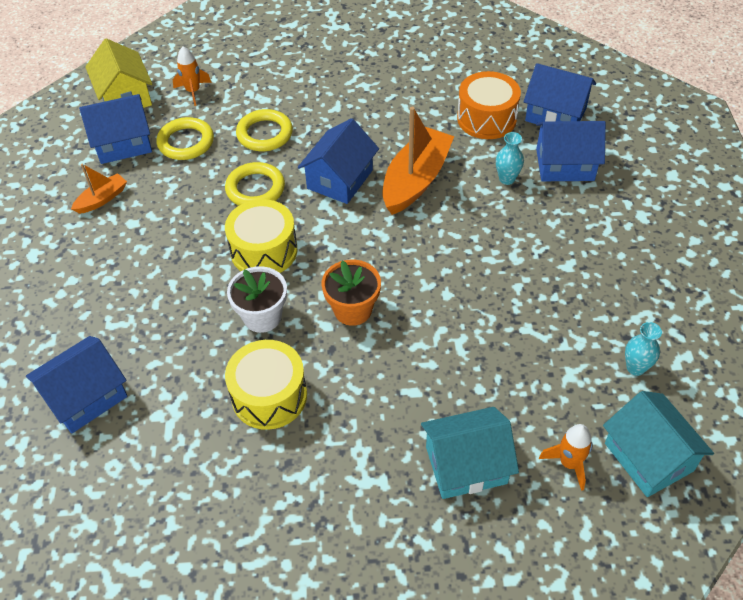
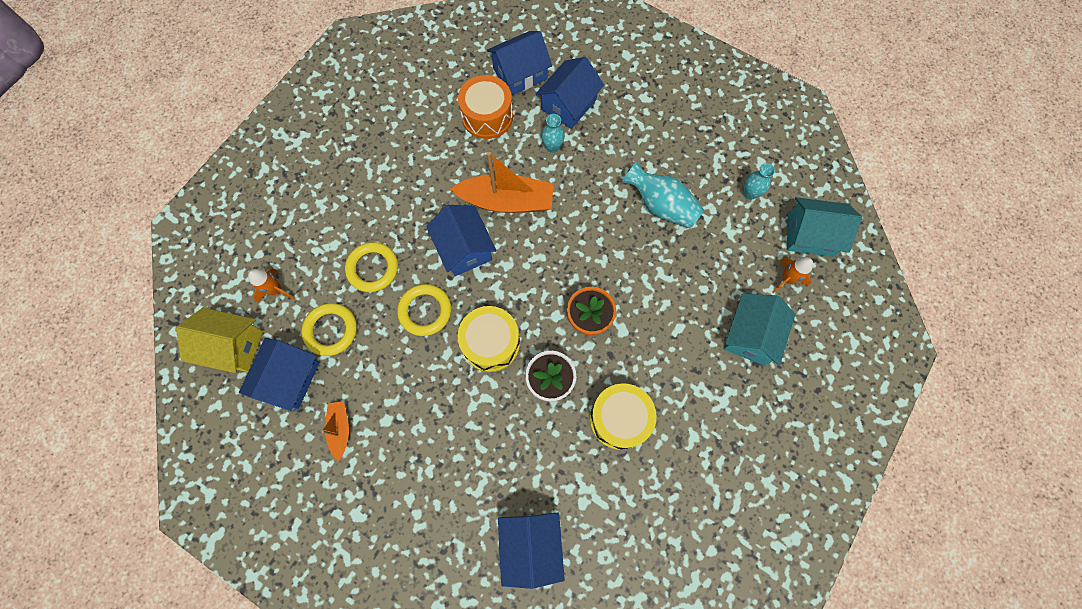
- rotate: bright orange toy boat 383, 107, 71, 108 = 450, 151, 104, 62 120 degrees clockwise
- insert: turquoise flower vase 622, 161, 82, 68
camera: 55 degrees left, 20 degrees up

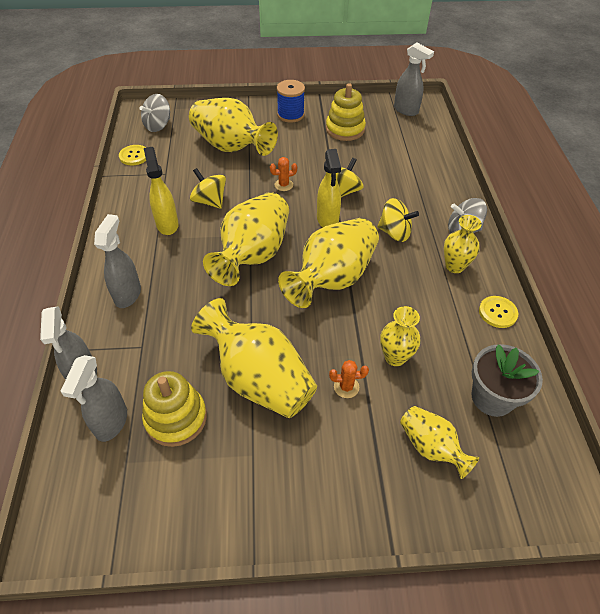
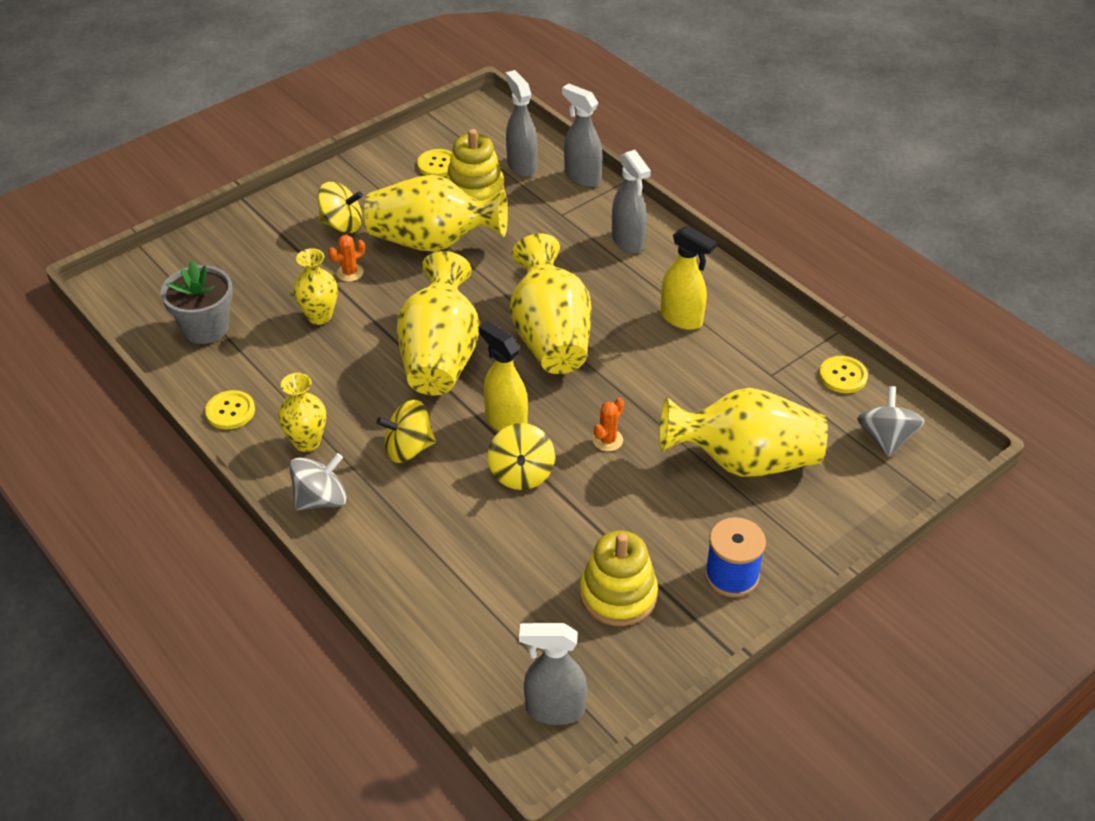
- move: yellow spinning top 190, 168, 36, 41 to 318, 182, 45, 51
- insert: yellow button 417, 149, 35, 28
- delete: yellow flower vase 400, 406, 79, 73
camera: 145 degrees right, 5 degrees down

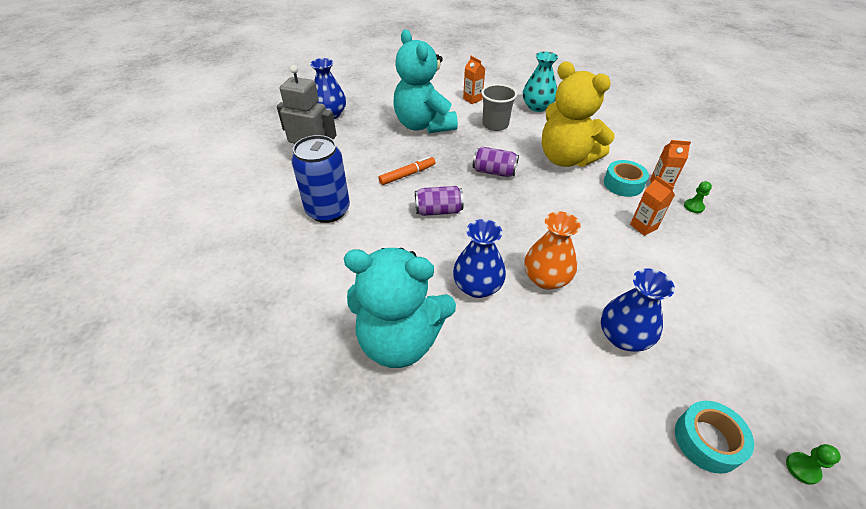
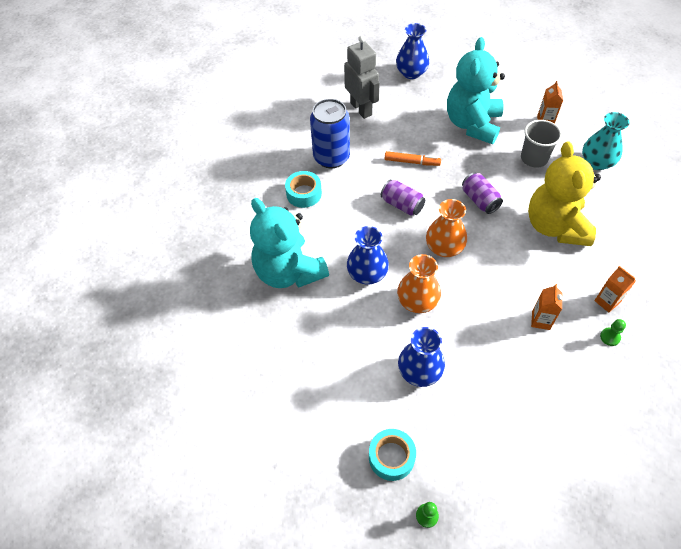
- move: turquoise tape 604, 160, 45, 37 to 285, 171, 37, 37
- insert: bright orange flower vase 426, 199, 41, 58
camera: 45 degrees right, 10 degrees up

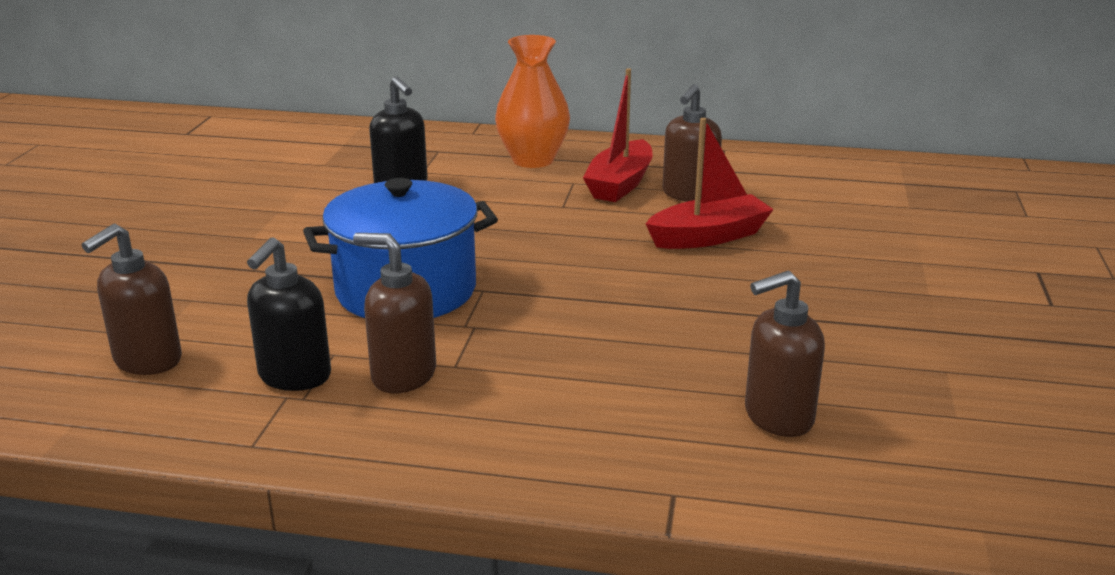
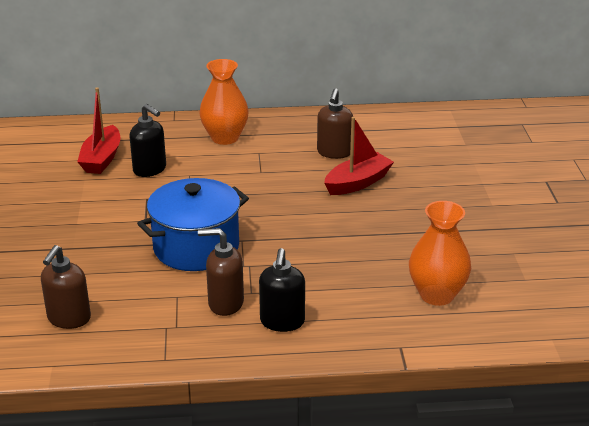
- move: red toy boat 583, 68, 70, 134 to 77, 87, 43, 87
- move: ebony pump bottle 247, 238, 84, 153 to 259, 248, 46, 84
- replace: brown pump bottle 745, 271, 80, 166 to bright orange flower vase 409, 201, 62, 105
camera: 15 degrees left, 5 degrees up

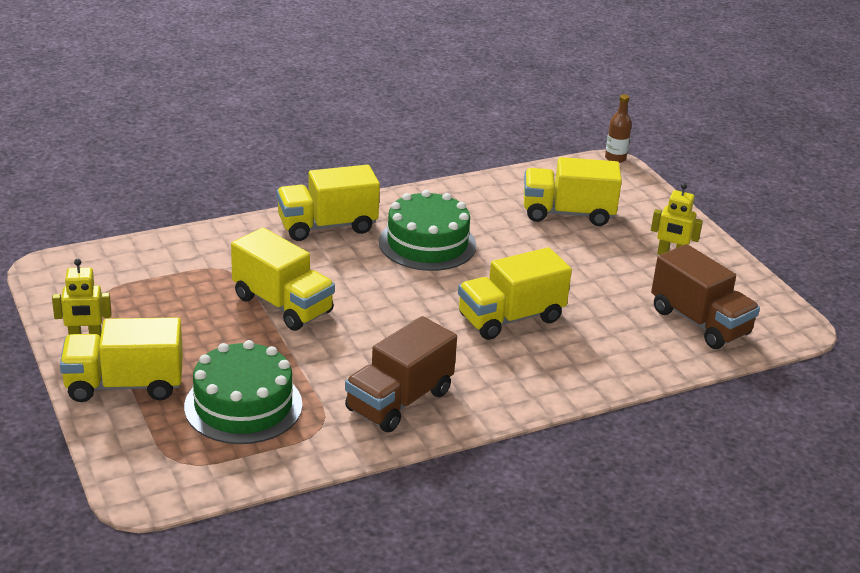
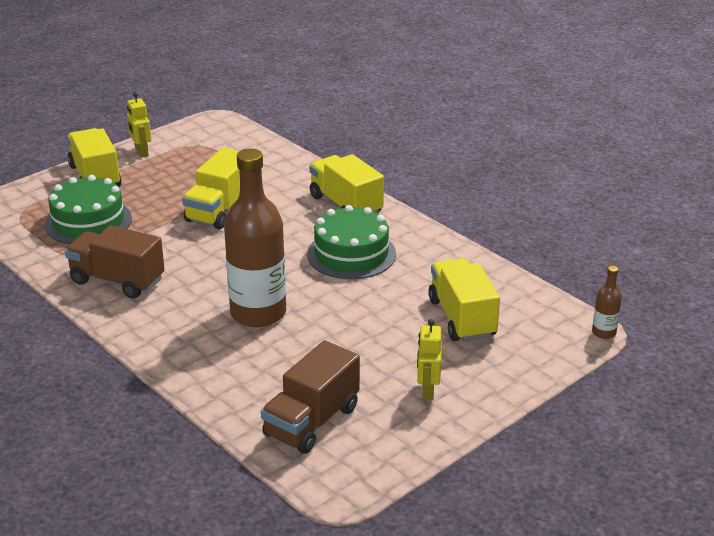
- replace: yellow lorry 458, 247, 114, 93 to brown drink bottle 224, 148, 62, 179
camera: 75 degrees right, 0 degrees up

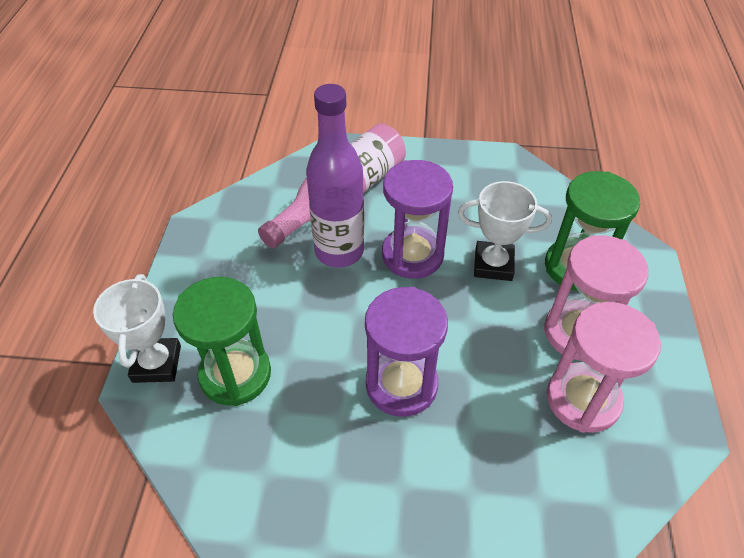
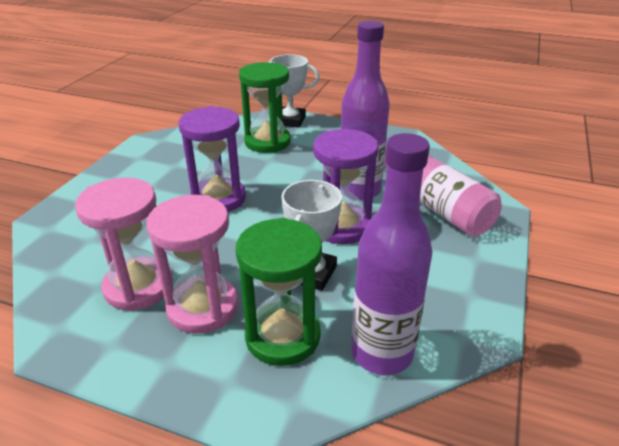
- insert: purple drink bottle 351, 133, 82, 242
camera: 105 degrees right, 15 degrees down

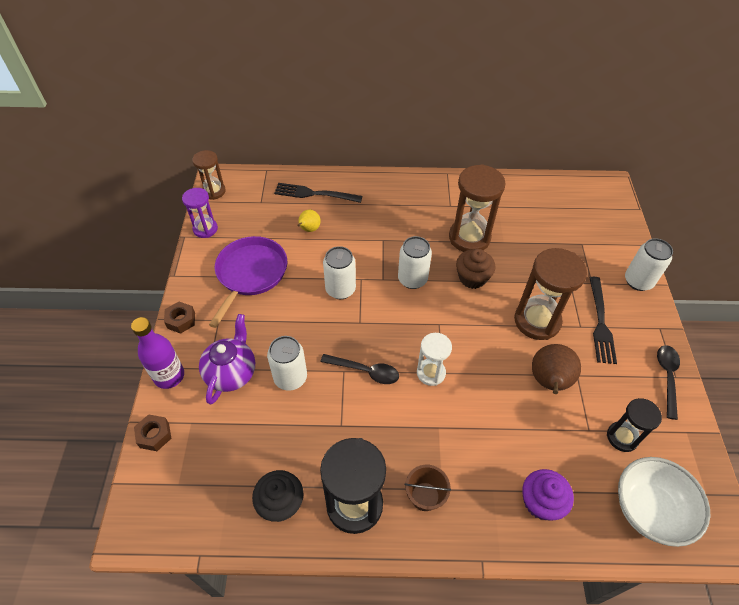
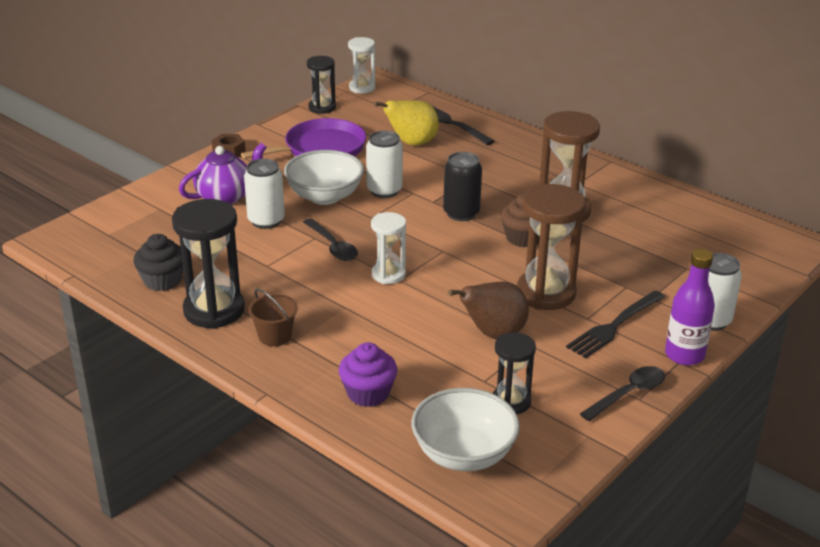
- insert: white deep dish 284, 150, 80, 55
- recolor: purple sandglass 182, 188, 36, 50 to ebony sandglass 307, 56, 29, 58
- recolor: brown sandglass 192, 150, 34, 50 to white sandglass 348, 37, 27, 56
- resize: yellow pear fruit 297, 210, 24, 22 = 374, 100, 65, 46 x1.74
- recolor: white can 398, 236, 34, 53 to ebony can 443, 152, 39, 69
- move: purple drink bottle 131, 317, 53, 72 to 665, 249, 50, 116
- delete: brown nut 134, 414, 37, 37
camera: 40 degrees right, 20 degrees down

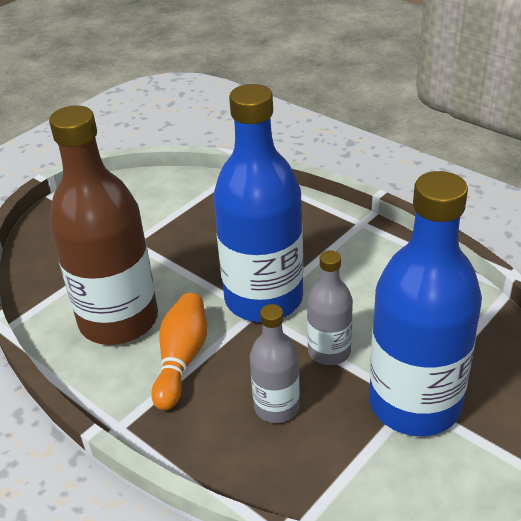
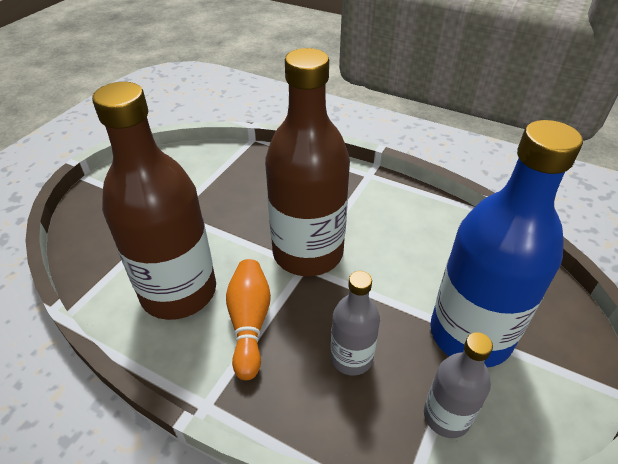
- recolor: blue drink bottle 213, 84, 90, 238 to brown drink bottle 265, 48, 85, 228
- move: grey drink bottle 307, 250, 46, 115 to 424, 332, 69, 106
camera: 15 degrees left, 5 degrees up

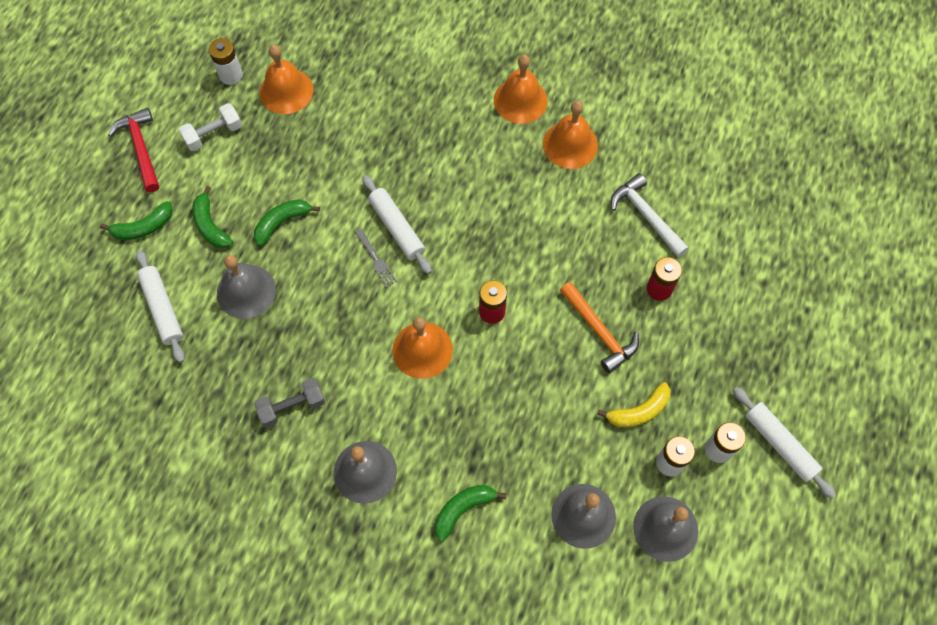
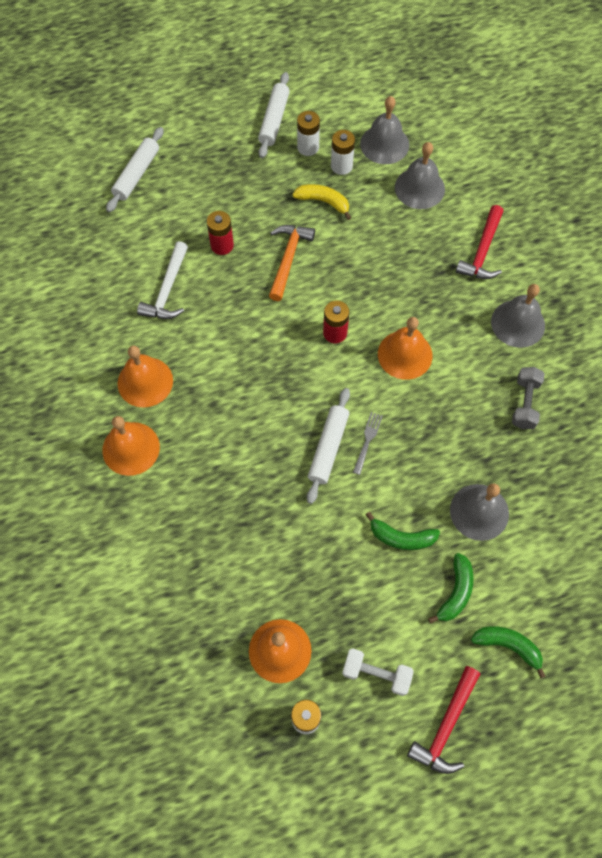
- move: white rolling pin 136, 250, 49, 113 to 106, 127, 58, 85
- replace: leaf-green banana 435, 485, 72, 57 to red carpenter's hammer 456, 205, 47, 74
- rotate: grey hand weight 254, 378, 71, 49 = 512, 367, 33, 62 75 degrees clockwise
camera: 130 degrees left, 0 degrees up

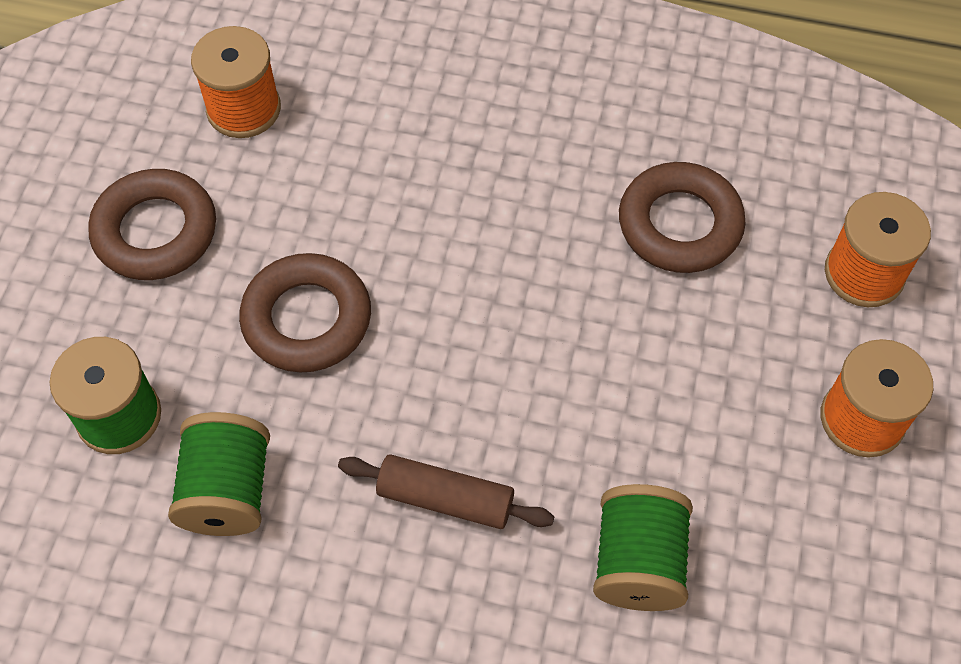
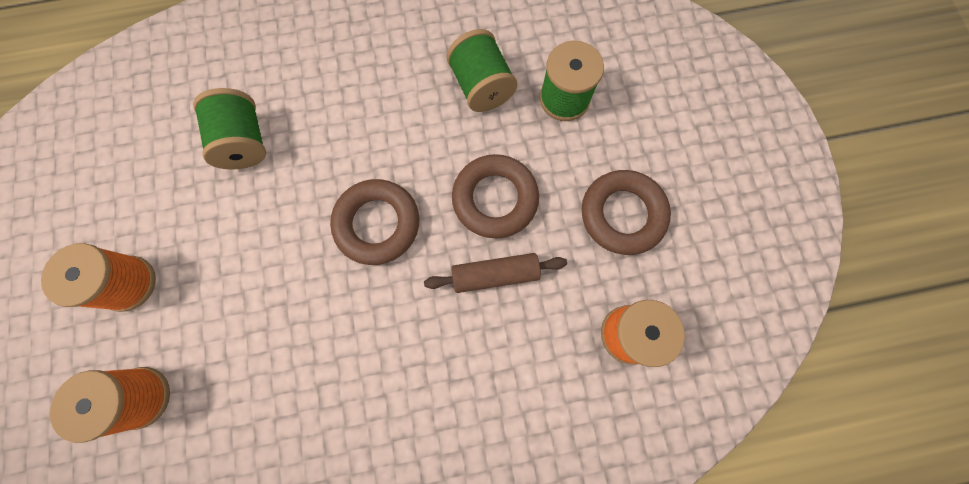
- move: brown hoop 619, 162, 127, 111 to 330, 179, 89, 86
- move: brown rolling pin 338, 454, 216, 75 to 424, 253, 143, 40
camera: 155 degrees right, 15 degrees up

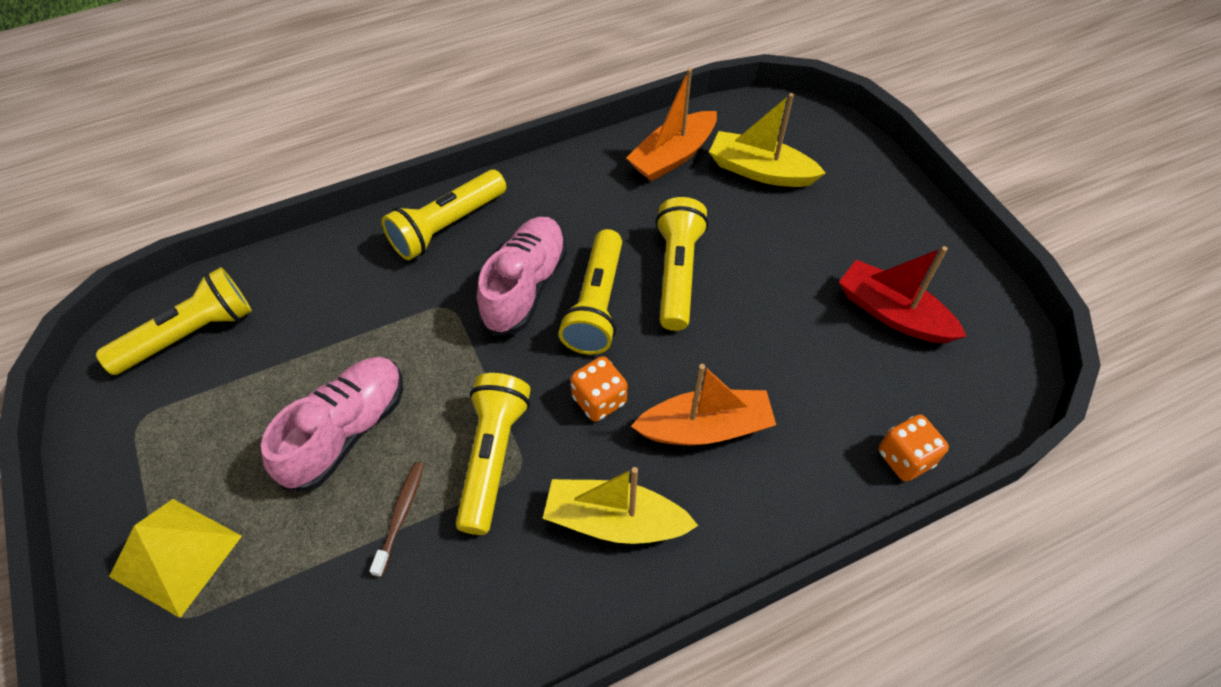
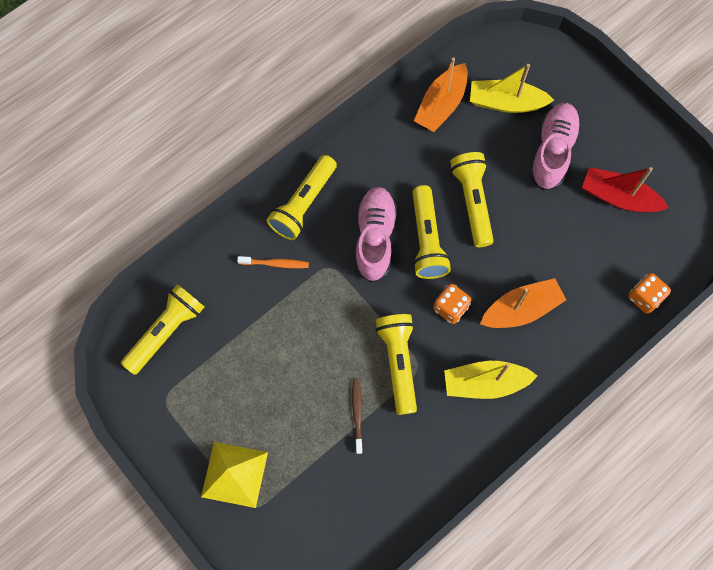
- insert: bright orange tooth brush 237, 256, 72, 12
- move: rose-pink shoe 261, 357, 142, 134 to 529, 103, 52, 88
camera: 15 degrees left, 15 degrees up

